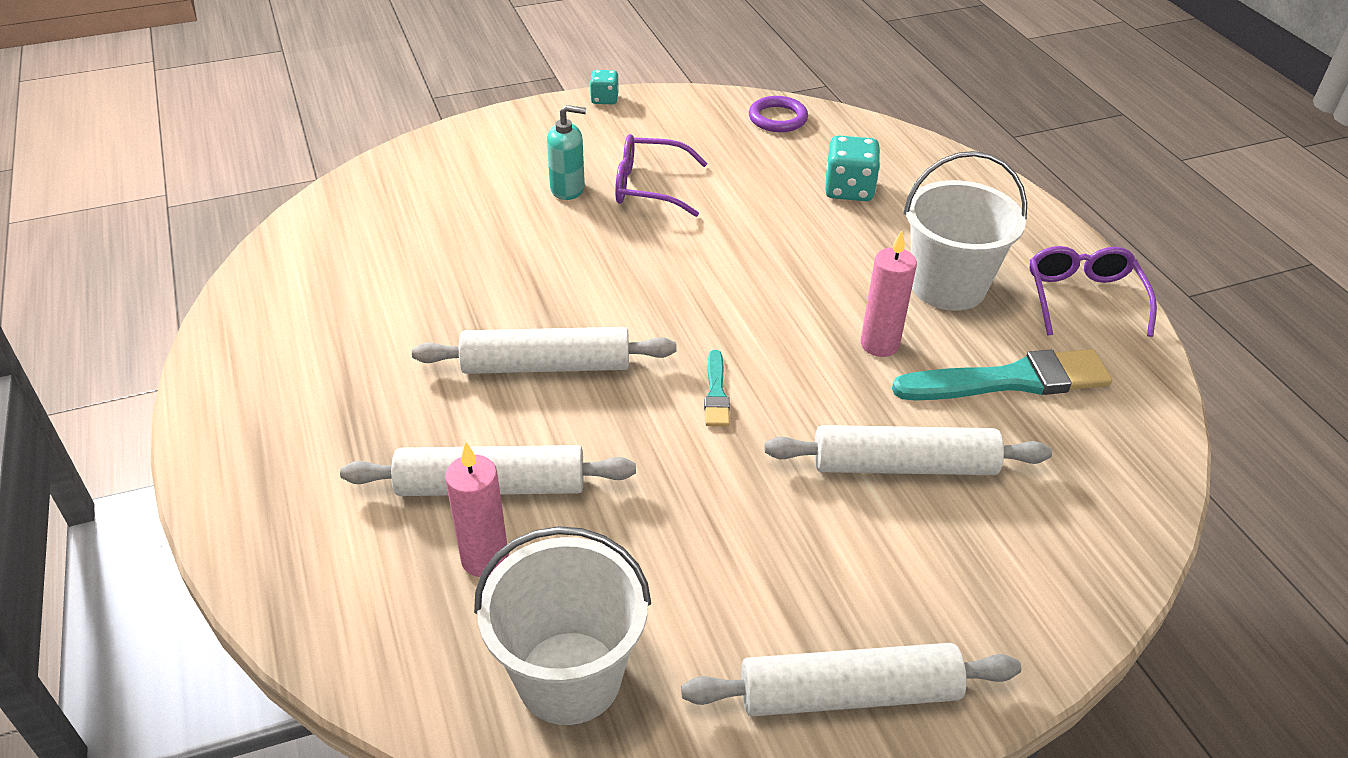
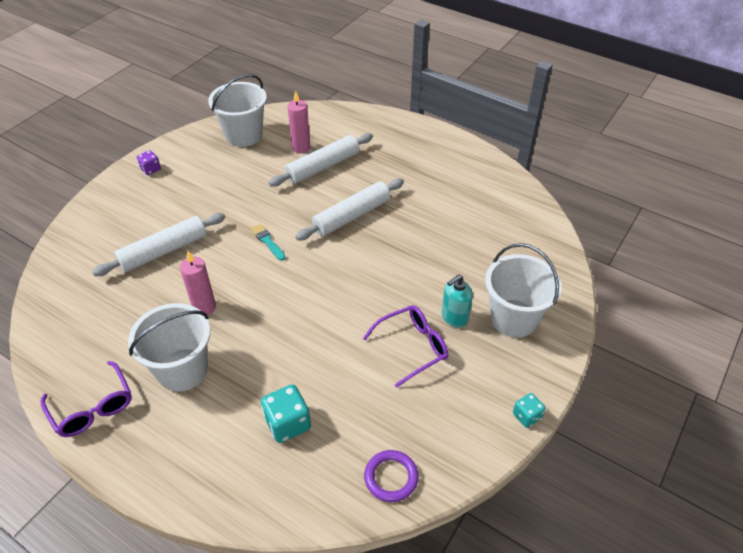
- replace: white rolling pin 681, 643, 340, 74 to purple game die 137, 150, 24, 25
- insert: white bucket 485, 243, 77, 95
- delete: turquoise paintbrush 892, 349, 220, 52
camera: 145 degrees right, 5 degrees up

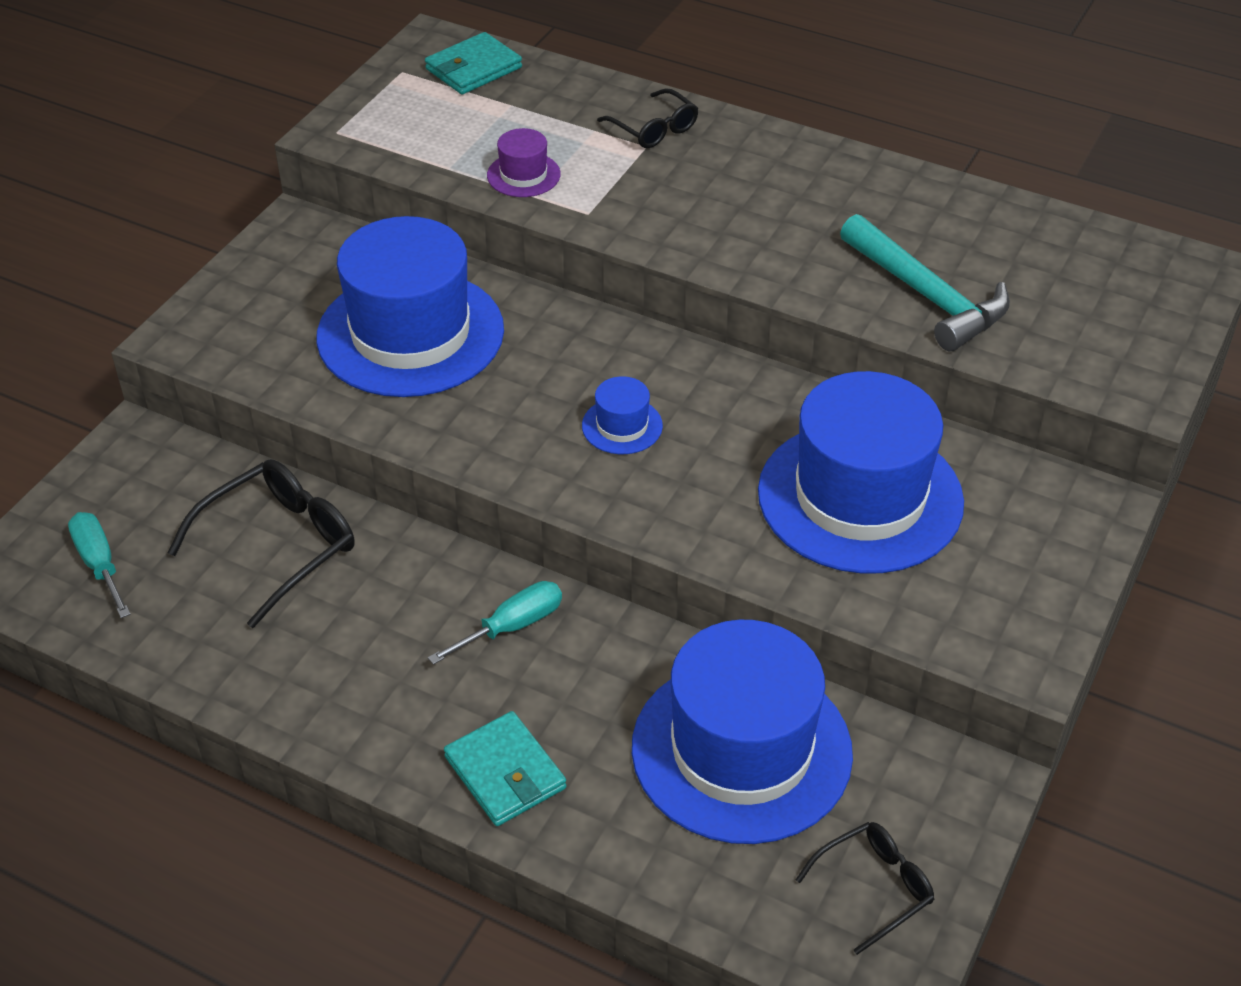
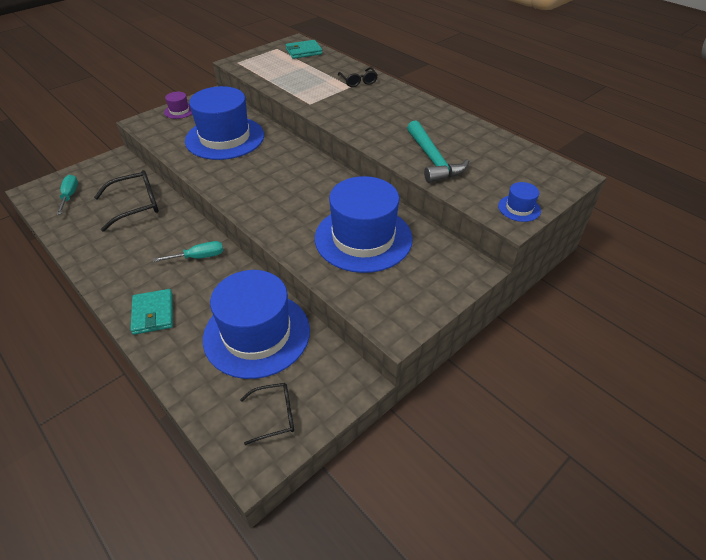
- move: purple top hat 487, 128, 74, 69 to 164, 92, 28, 27
- move: blue top hat 582, 376, 81, 78 to 498, 182, 43, 40
camera: 20 degrees right, 0 degrees up

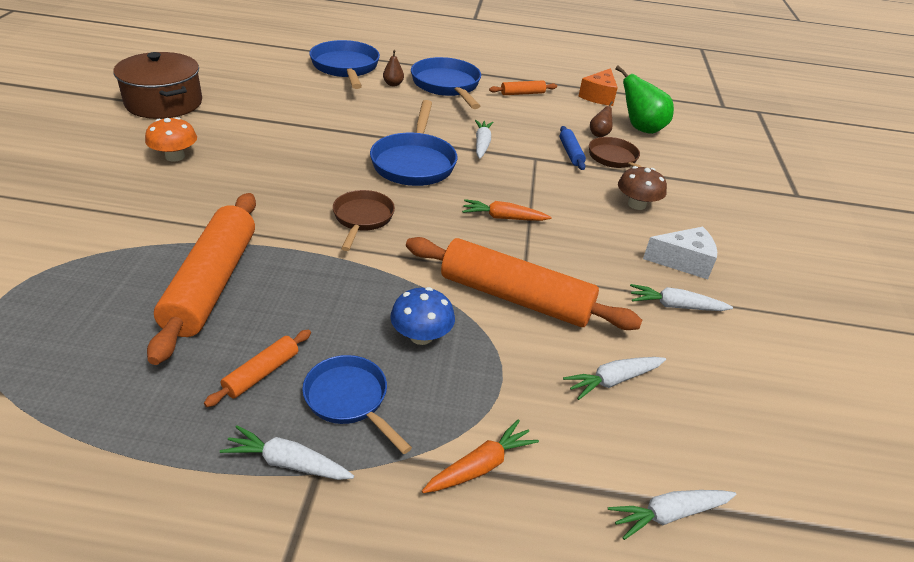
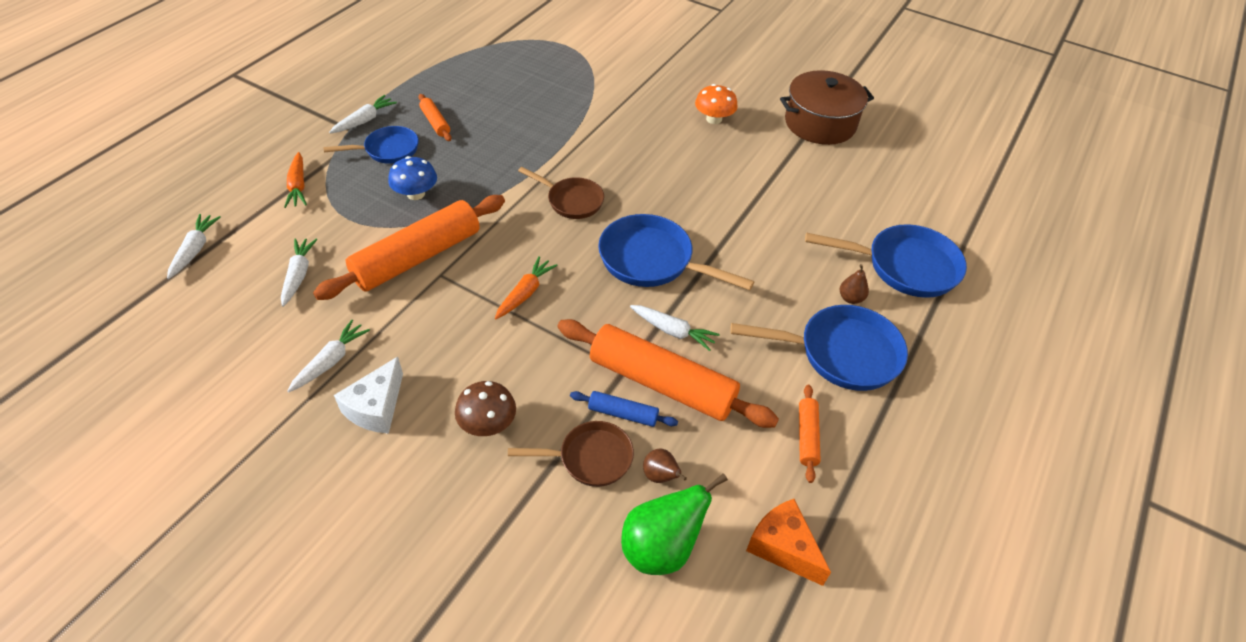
- move: bright orange rolling pin 147, 193, 109, 172 to 557, 319, 222, 109
camera: 115 degrees right, 10 degrees up

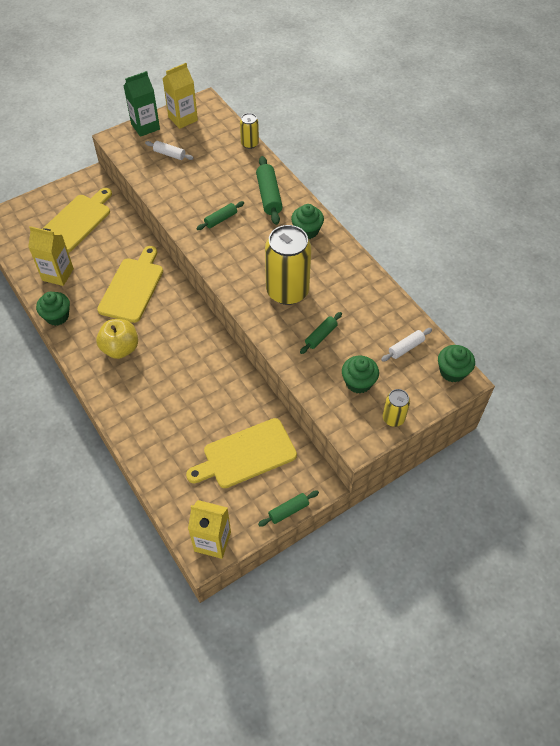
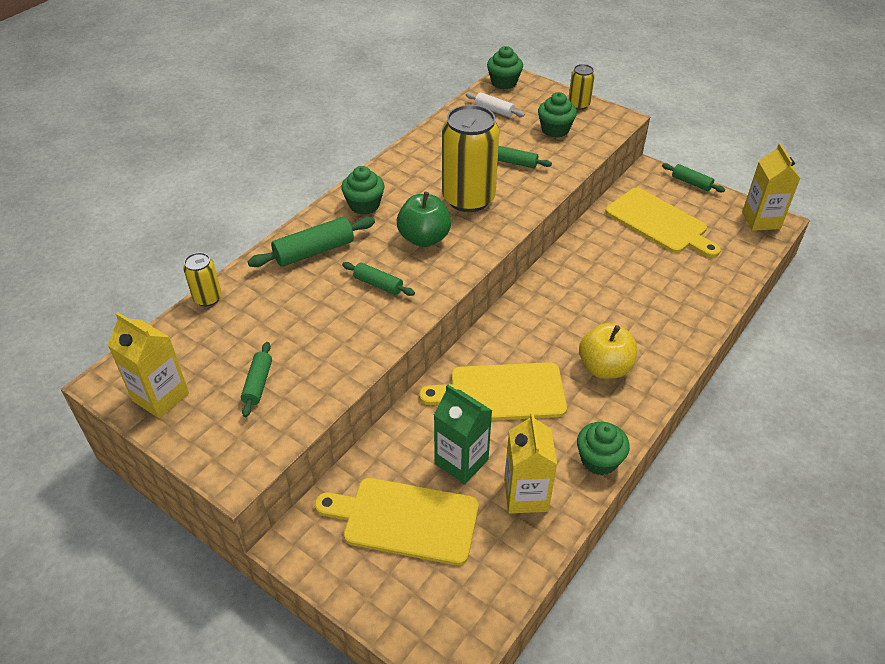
- recolor: white rolling pin 145, 141, 49, 19 to leaf-green rolling pin 241, 342, 31, 75
- insert: leaf-green toy apple 397, 192, 54, 55
- move: leaf-green milk carton 123, 71, 37, 66 to 434, 384, 58, 100
camera: 110 degrees left, 10 degrees down

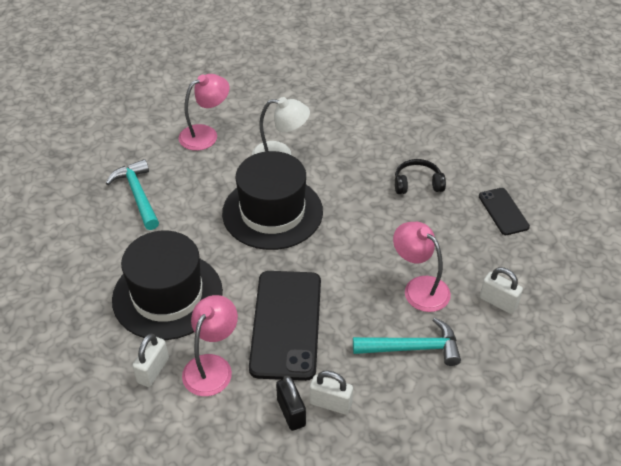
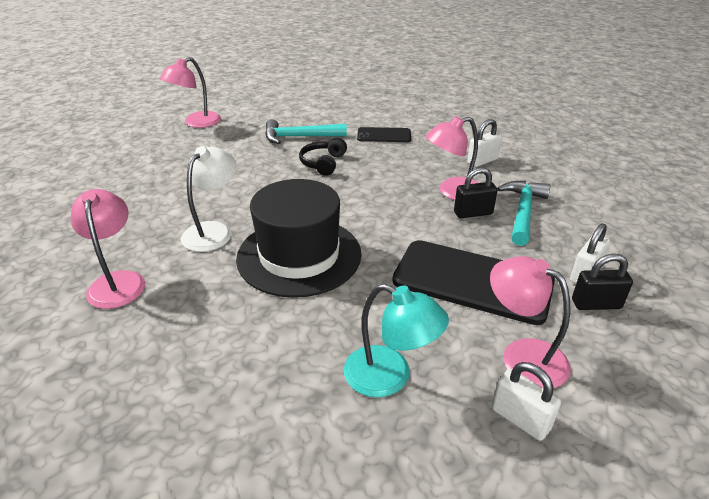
- insert: rose-pink lamp 159, 57, 62, 71
- move: turquoise carpenter's hammer 106, 159, 53, 71 to 265, 119, 82, 25
- replace: ebony top hat 112, 231, 111, 109 to turquoise lamp 344, 284, 105, 114
- insert: ebony padlock 454, 167, 44, 51
camera: 70 degrees left, 10 degrees down

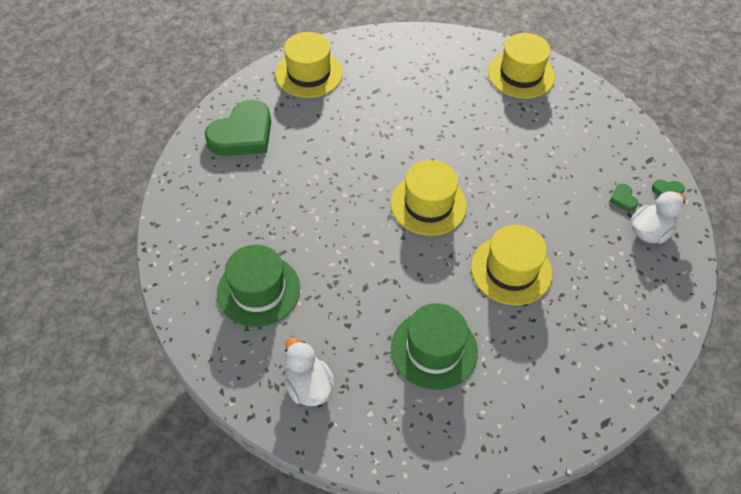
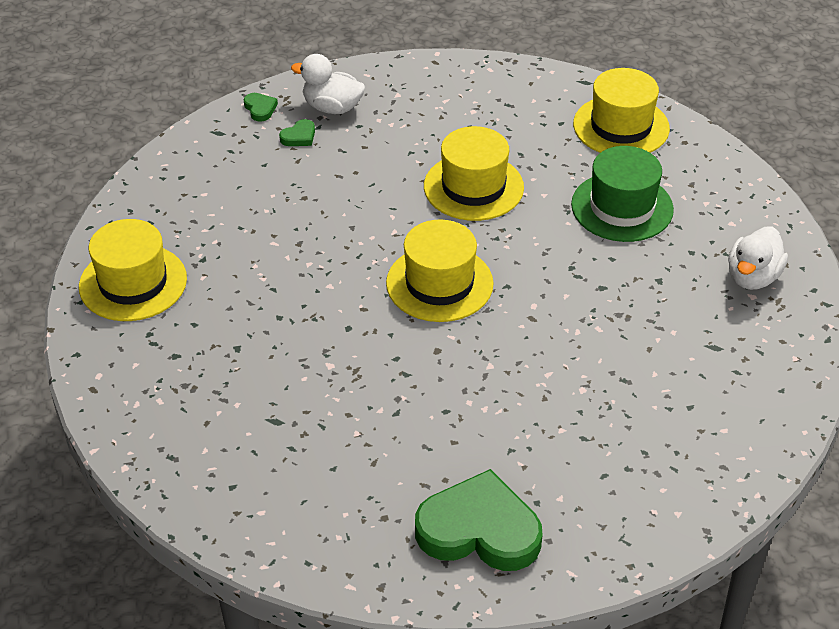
- move: yellow top hat 275, 32, 68, 66 to 573, 68, 97, 85
- delete: leaf-green top hat 217, 245, 83, 82
camera: 120 degrees left, 10 degrees down

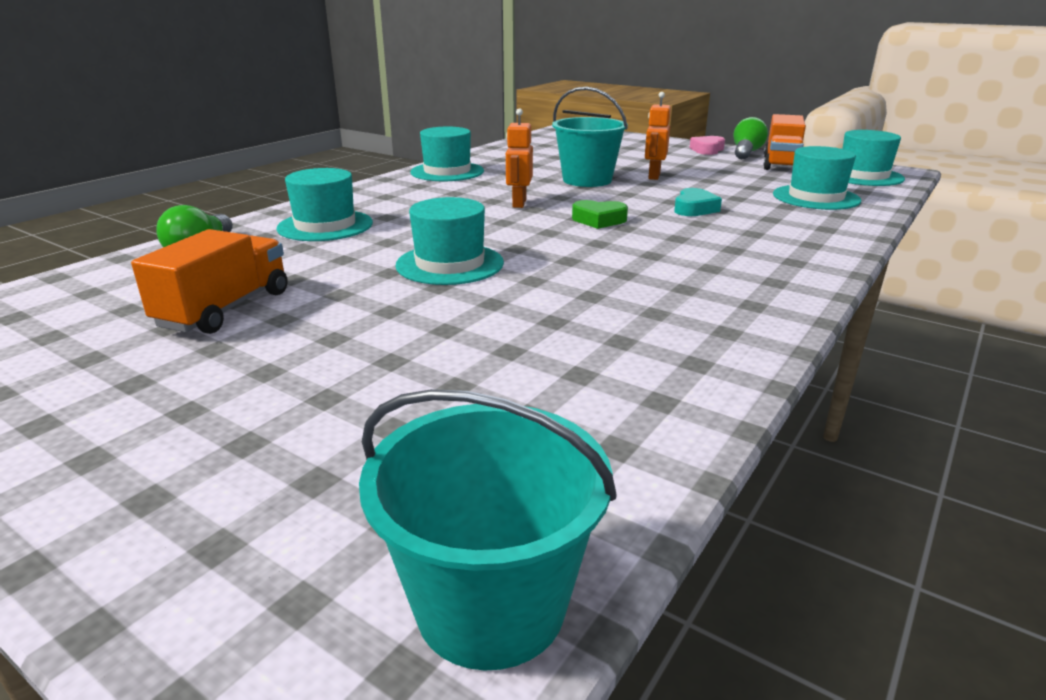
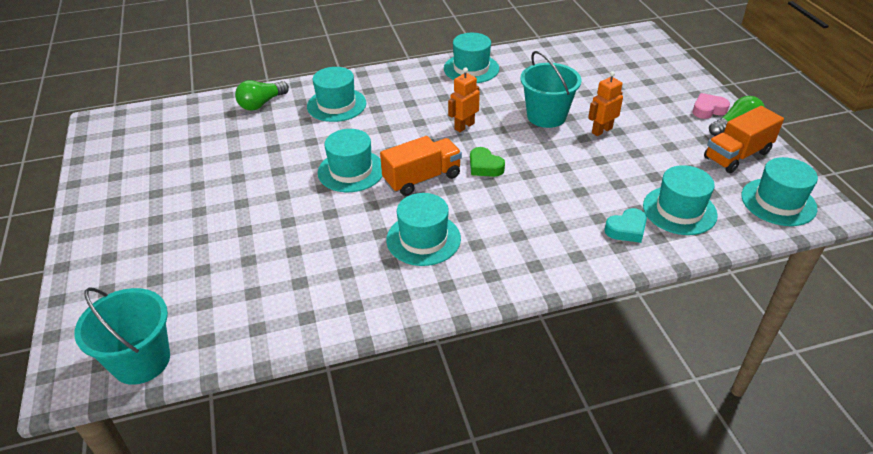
- move: bright orange lorry 131, 229, 157, 105 to 380, 136, 82, 60
- insert: turquoise top hat 386, 193, 75, 73
- move: turquoise heart shape 674, 188, 48, 28 to 604, 208, 43, 35
camera: 40 degrees right, 15 degrees up

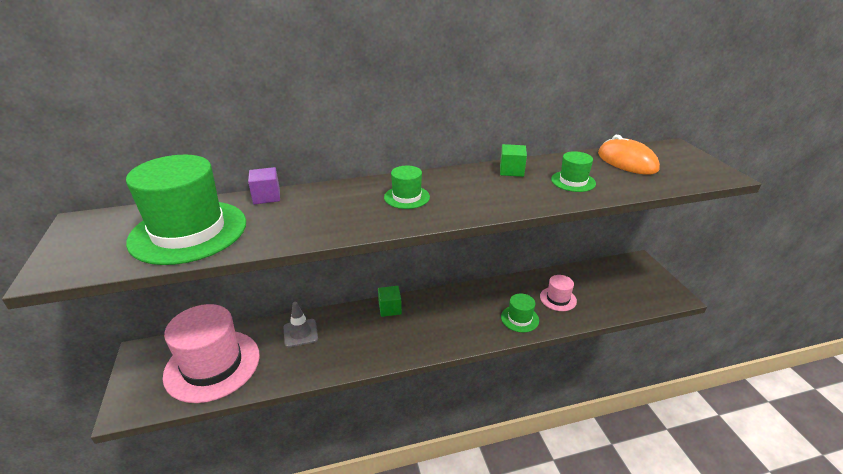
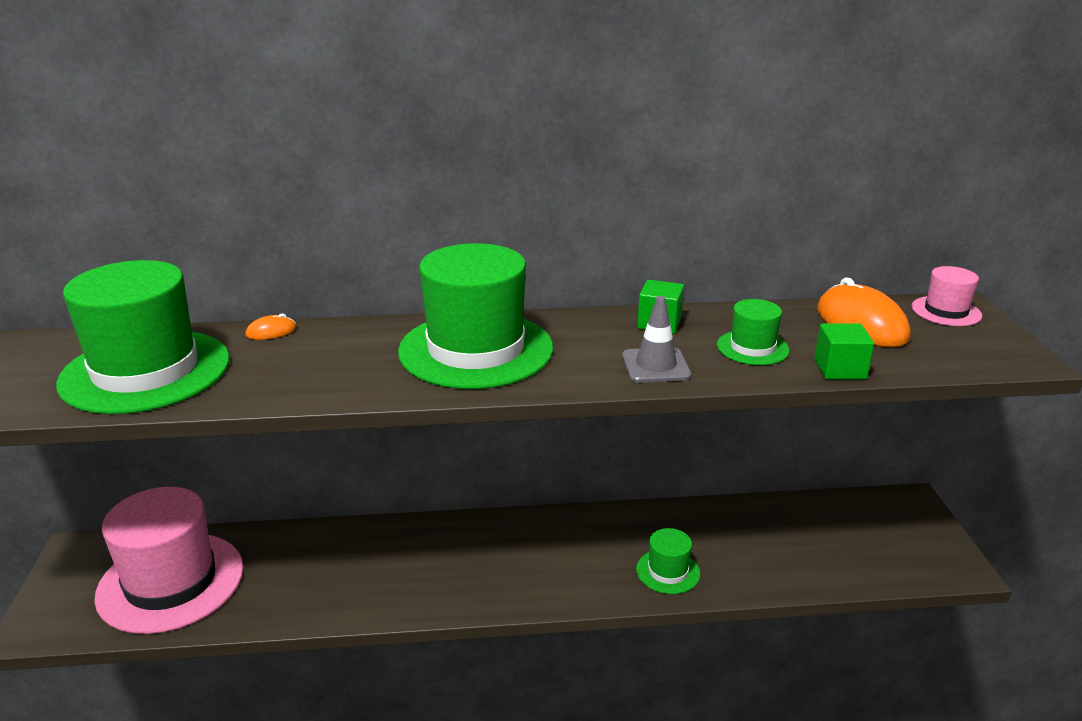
- replace: purple solid cube 248, 167, 32, 37 to bright orange mouse 246, 314, 50, 26
- resize: leaf-green top hat 384, 166, 46, 43 = 398, 243, 155, 146 x2.16
- move: grey safety cone 284, 302, 34, 45 to 622, 296, 69, 87
- move: leaf-green solid cube 378, 286, 24, 31 to 814, 323, 60, 56
- move: rose-pink top hat 540, 275, 37, 36 to 911, 266, 71, 60
camera: 10 degrees right, 5 degrees down

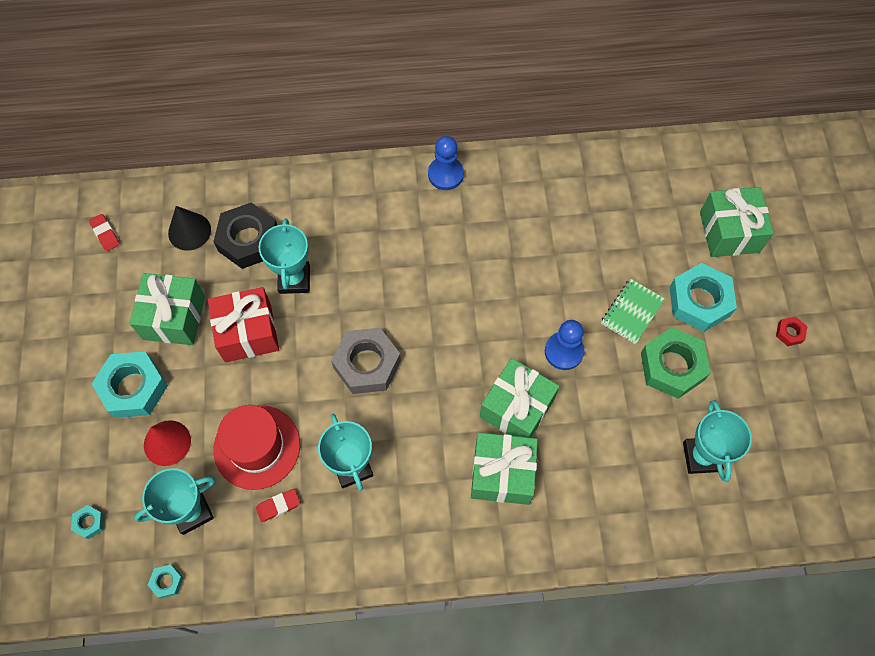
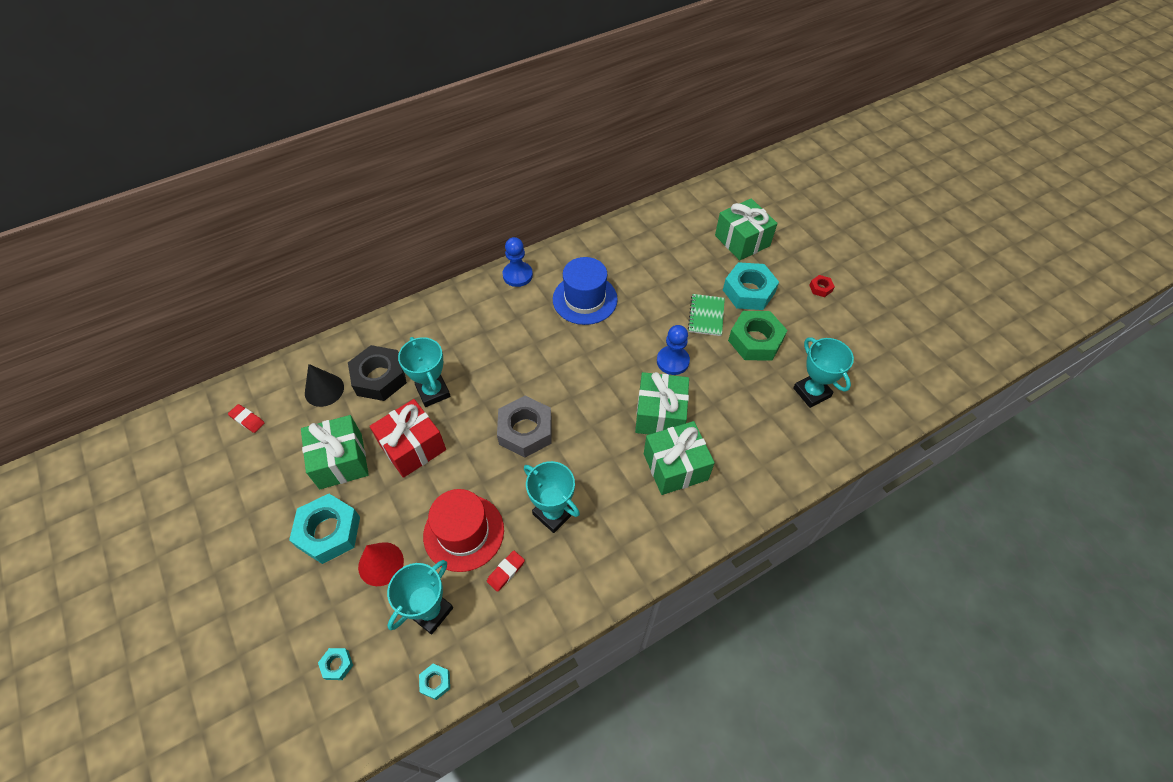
- insert: blue top hat 553, 257, 65, 68
camera: 25 degrees left, 10 degrees down

